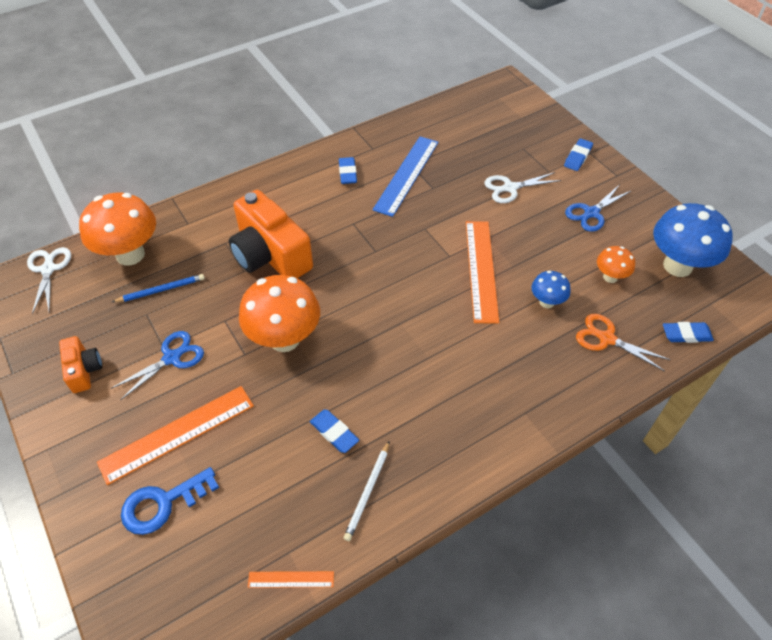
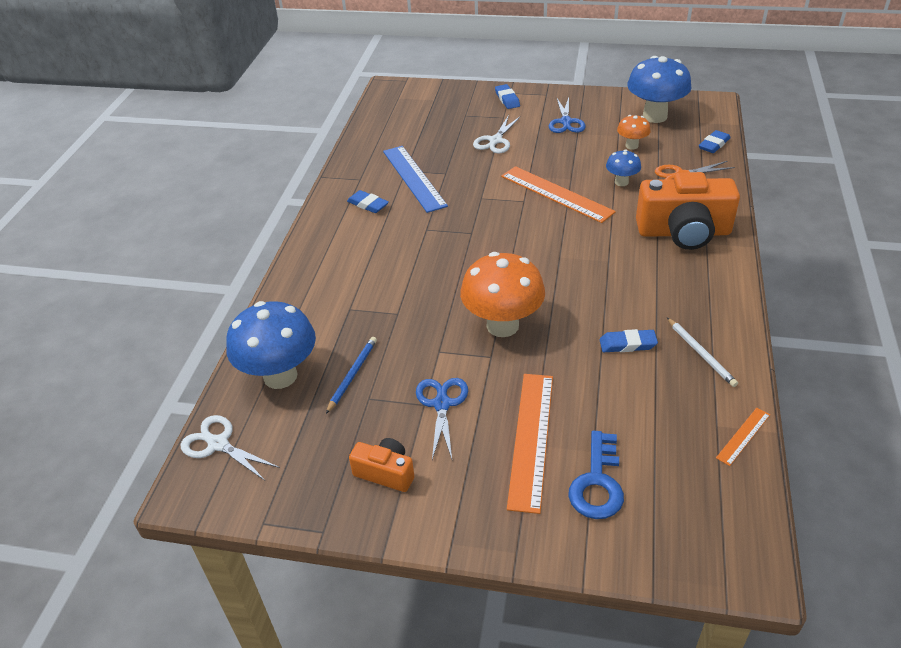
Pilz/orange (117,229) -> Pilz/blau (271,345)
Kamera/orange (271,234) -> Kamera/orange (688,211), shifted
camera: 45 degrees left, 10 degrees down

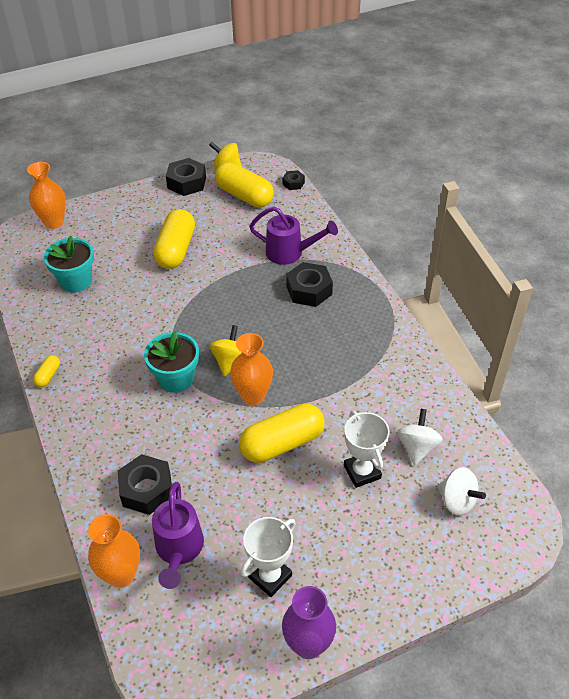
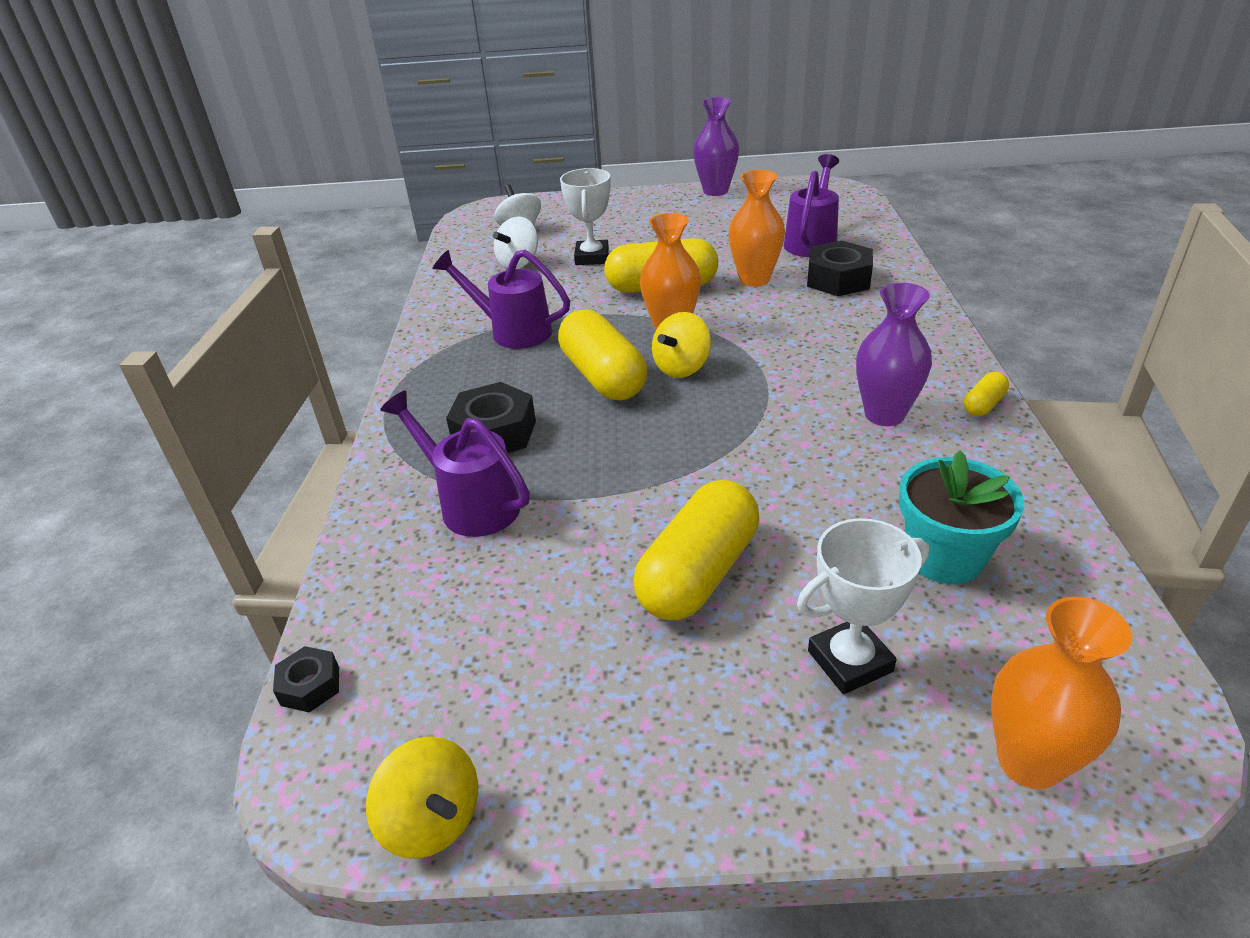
Vase/orange (114,551) -> Vase/orange (756,228), shifted
Blumentopf/türkis (171,362) -> none
Sechskantmutter/schwarz (186,177) -> none
Kapsel/gelb (244,185) -> Kapsel/gelb (602,354), shifted
Pokal/weiß (268,557) -> Pokal/weiß (863,606), shifted
none -> Gießkanne/lila (501,299)
none -> Vase/lila (894,354)
camera: 155 degrees left, 10 degrees down

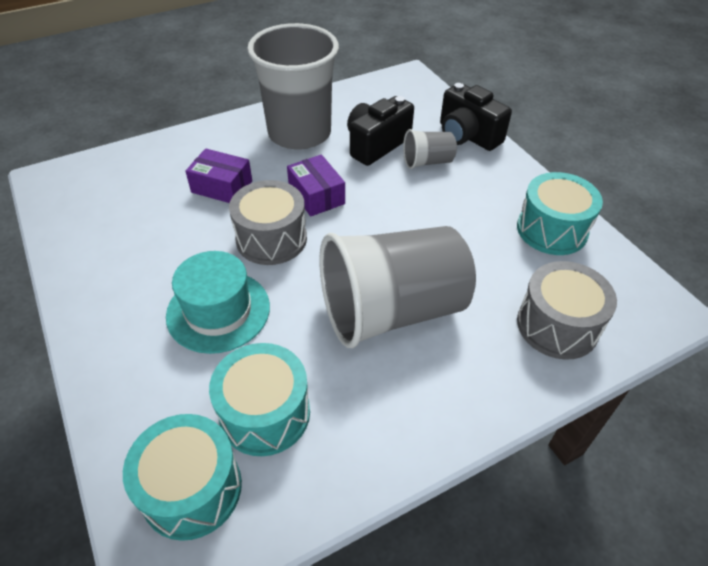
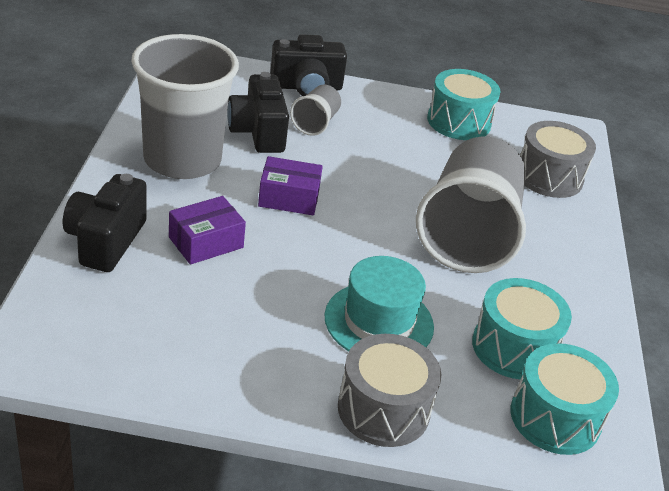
Trommel/grau (268,222) -> Trommel/grau (389,390), shifted
none -> Kamera/schwarz (105,223)
camera: 60 degrees left, 10 degrees down

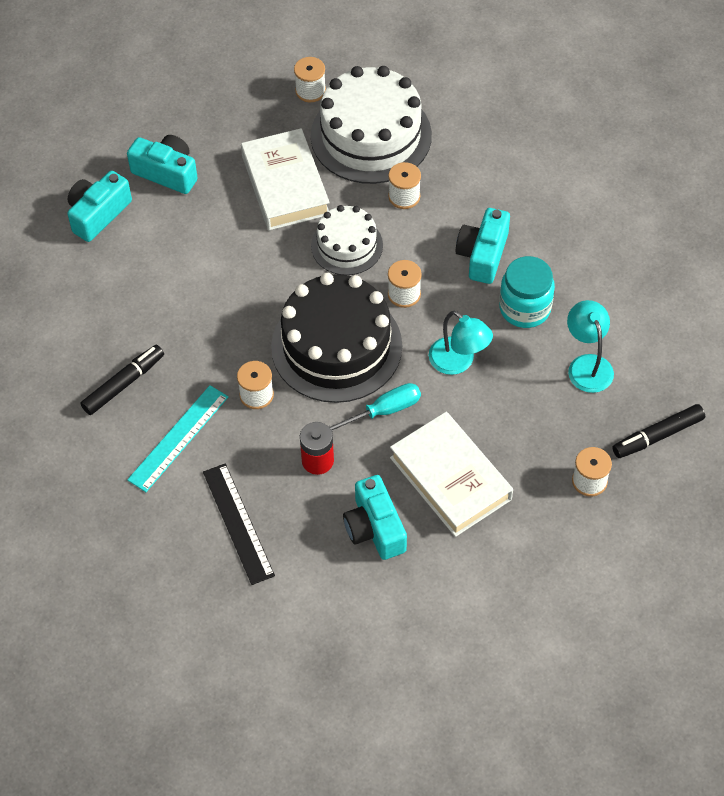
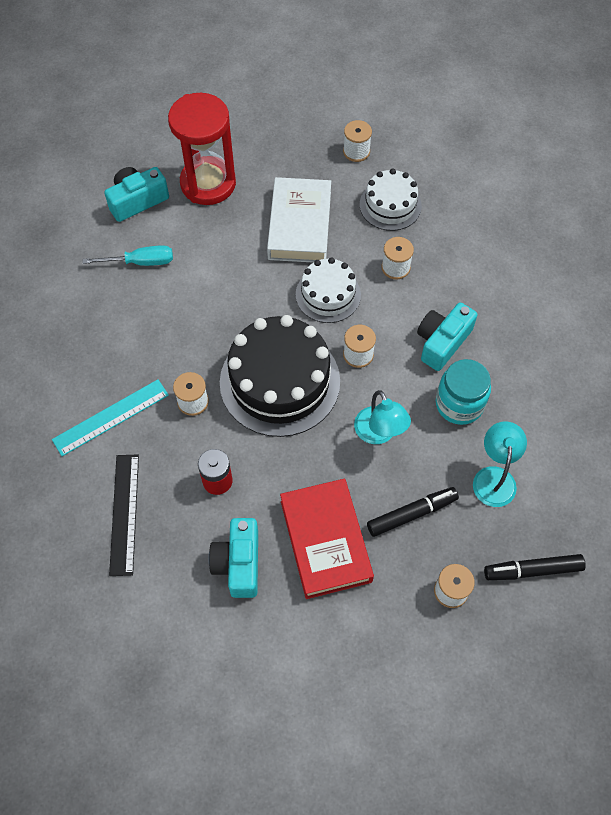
Filzstift/schwarz (122,380) -> Filzstift/schwarz (413,512), shifted
Kamera/türkis (162,164) -> Sanduhr/rot (202,149)
Kuchen/weiß (371,125) -> Kuchen/weiß (391,200), x0.57
Schraubenzieher/türkis (375,407) -> Schraubenzieher/türkis (128,255), shifted
Buch/weiß (451,474) -> Buch/rot (327,539)
camera: 20 degrees right, 5 degrees up

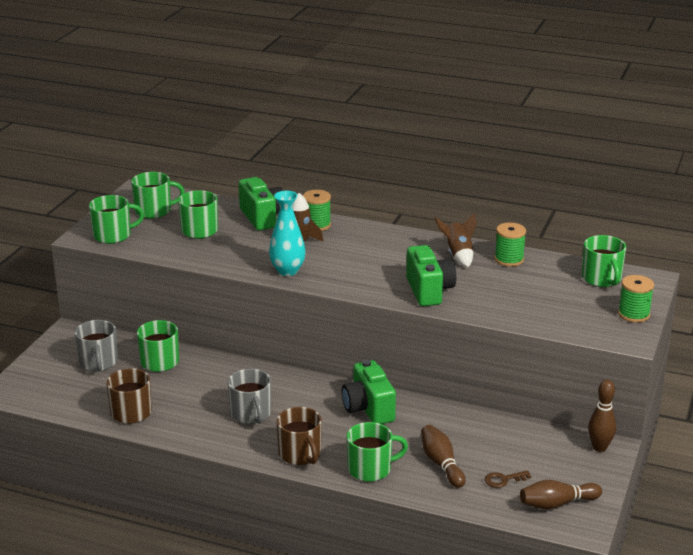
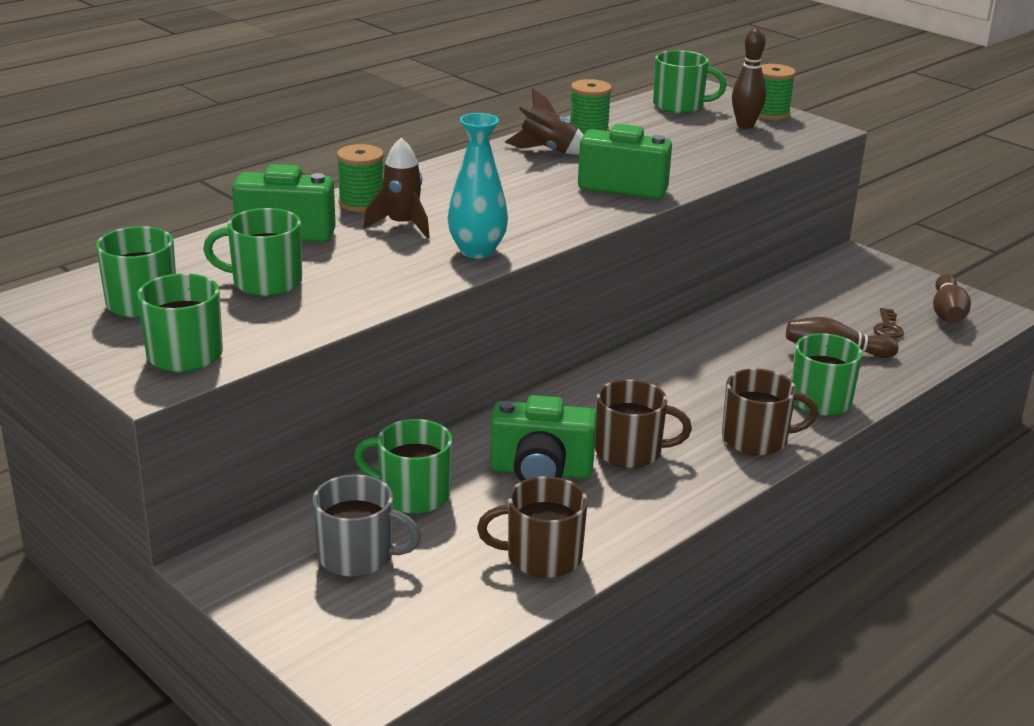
Tasse/grau (249,396) -> Tasse/braun (643,423)
Kamera/grün (369,391) -> Kamera/grün (543,438), shifted
Bowlingkegel/braun (602,416) -> Bowlingkegel/braun (749,78), shifted
camera: 65 degrees left, 0 degrees up

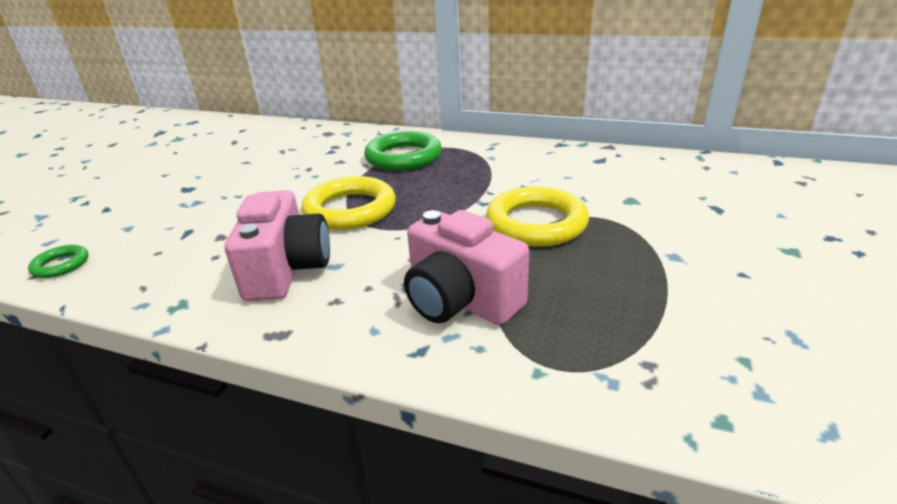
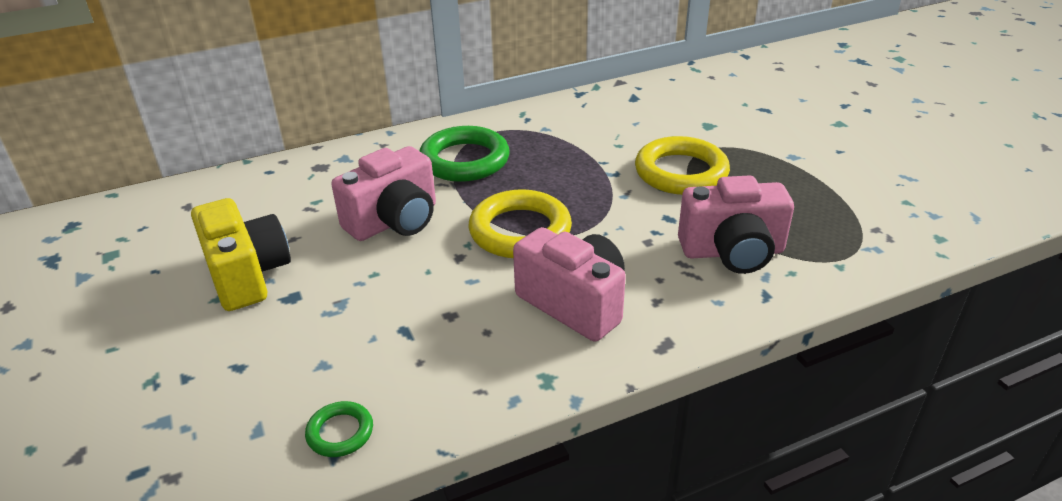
none -> Kamera/gelb (241,254)
none -> Kamera/rosa (383,193)
camera: 45 degrees left, 5 degrees up

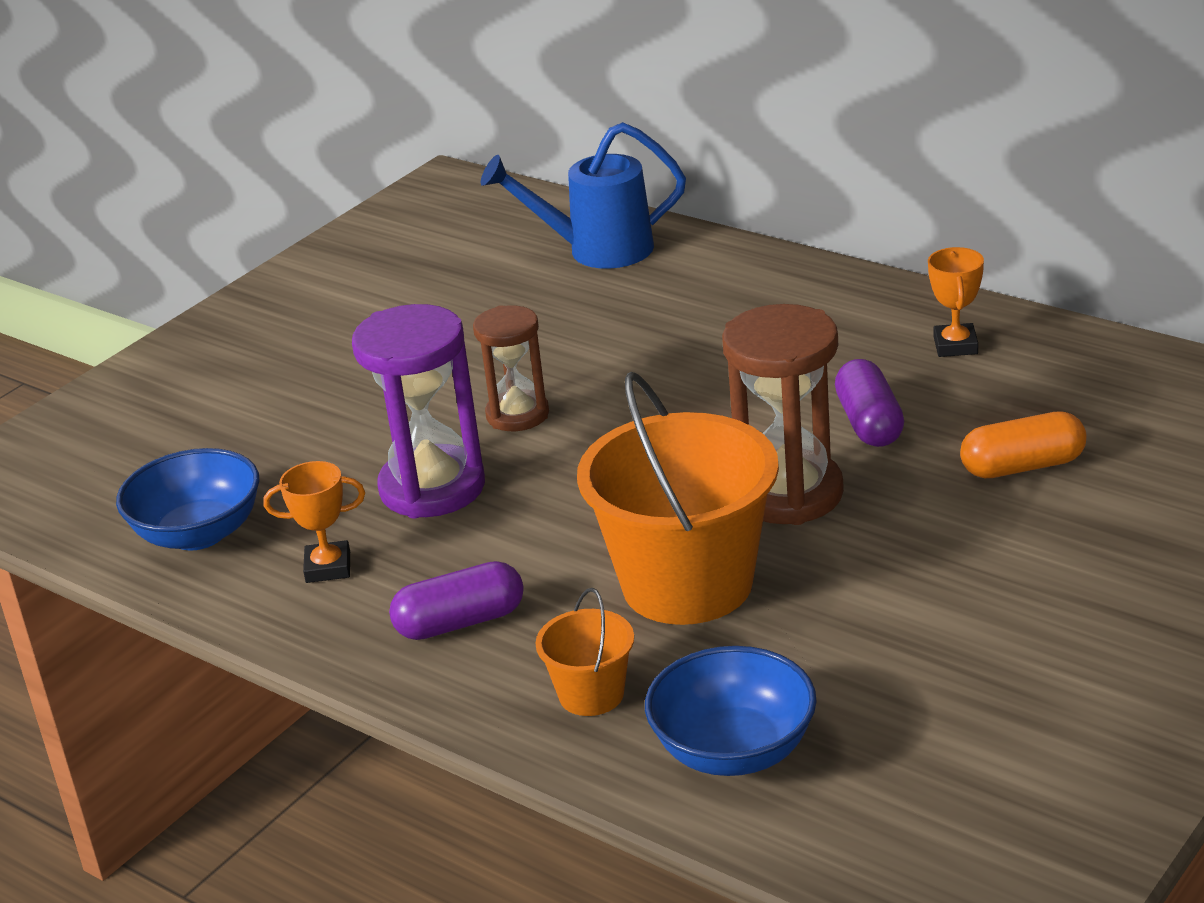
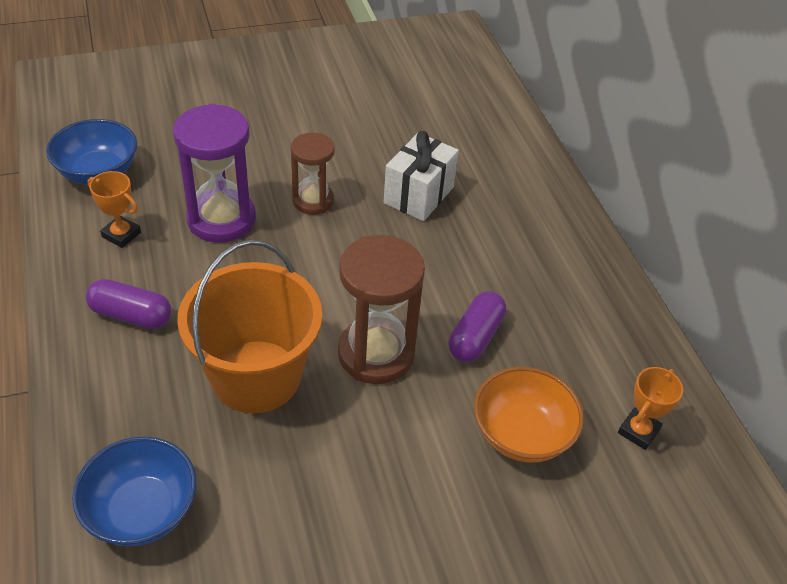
Gießkanne/blau (583,195) -> none
Eimer/orange (584,652) -> none
Pokal/orange (956,302) -> Pokal/orange (650,408), shifted
Kapsel/orange (1023,444) -> Schüssel/orange (529,414)
none -> Geschenk/weiß (421,176)
camera: 30 degrees right, 15 degrees up

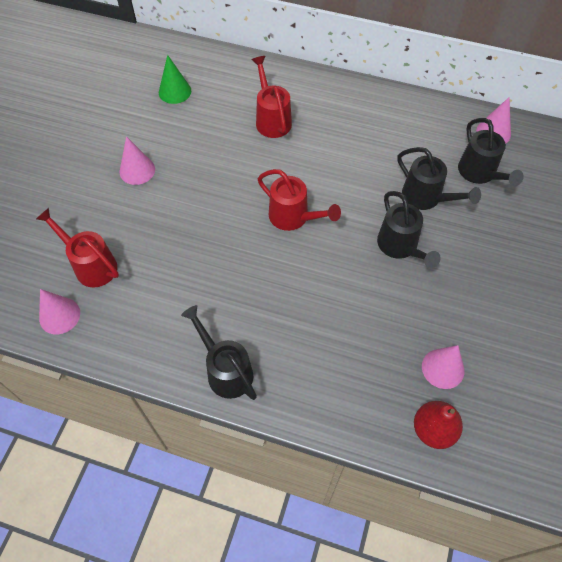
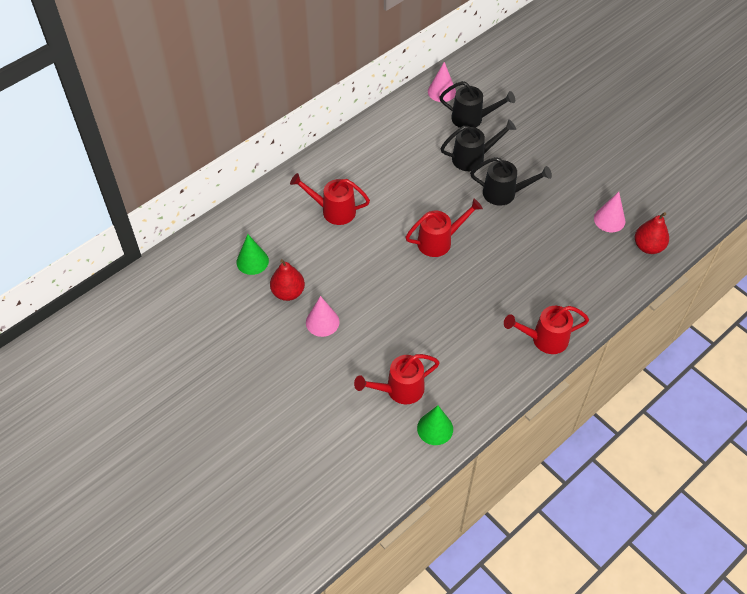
Kegel/rosa (59,311) -> Kegel/grün (435,425)
Gießkanne/schwarz (219,352) -> Gießkanne/rot (546,330)
none -> Birne/rot (287,280)
camera: 60 degrees left, 5 degrees down

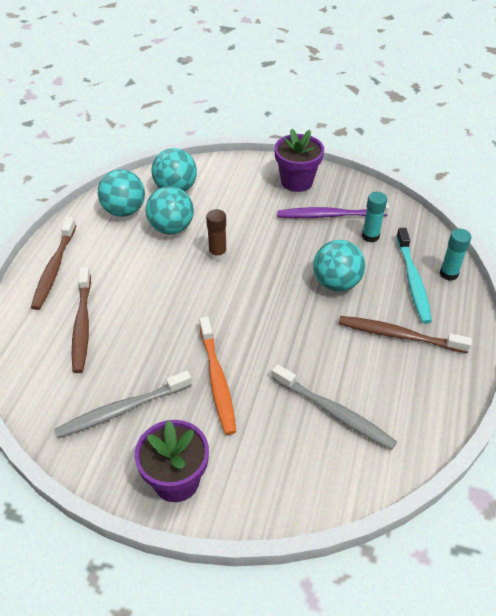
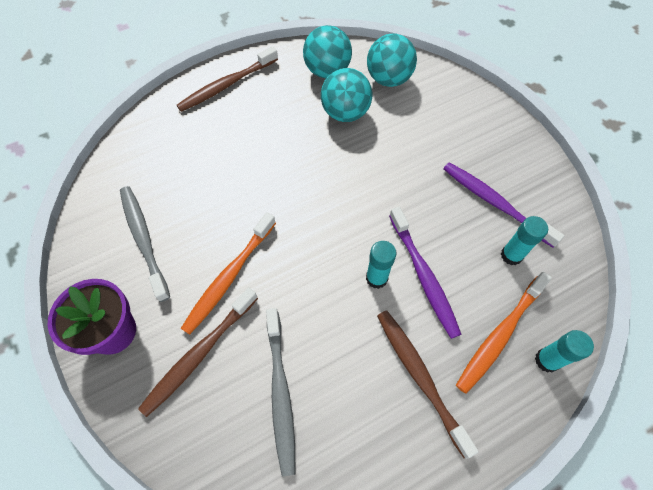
Zahnbürste/grau (123,404) -> Zahnbürste/grau (145,244), 45 degrees clockwise
Zahnbürste/braun (81,320) -> Zahnbürste/braun (198,352), shifted
Klebestift/braun (216,235) -> none
Blumentopf/lila (299,160) -> none
Ball/türkis (339,266) -> Zahnbürste/lila (425,273)
Zahnbürste/türkis (414,276) -> Zahnbürste/orange (504,333)
none -> Klebestift/türkis (381,265)
camera: 45 degrees right, 15 degrees up

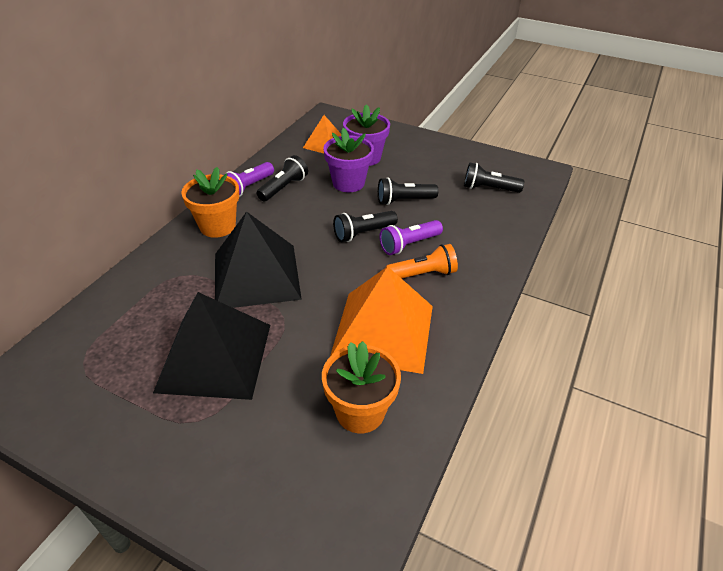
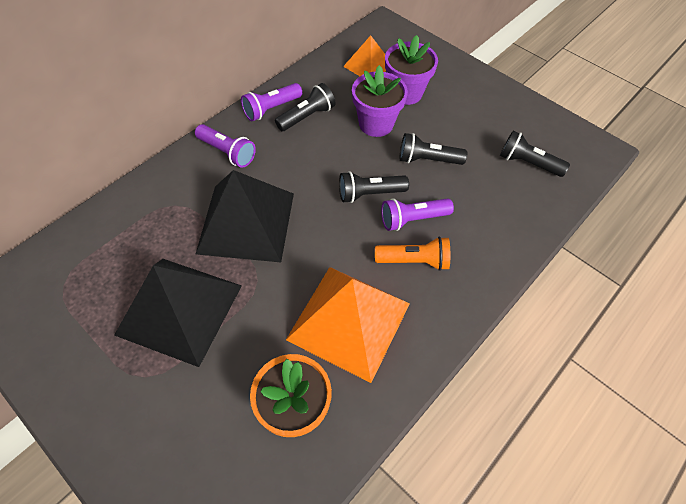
Blumentopf/orange (210,202) -> Taschenlampe/lila (225,146)
camera: 15 degrees right, 15 degrees up

